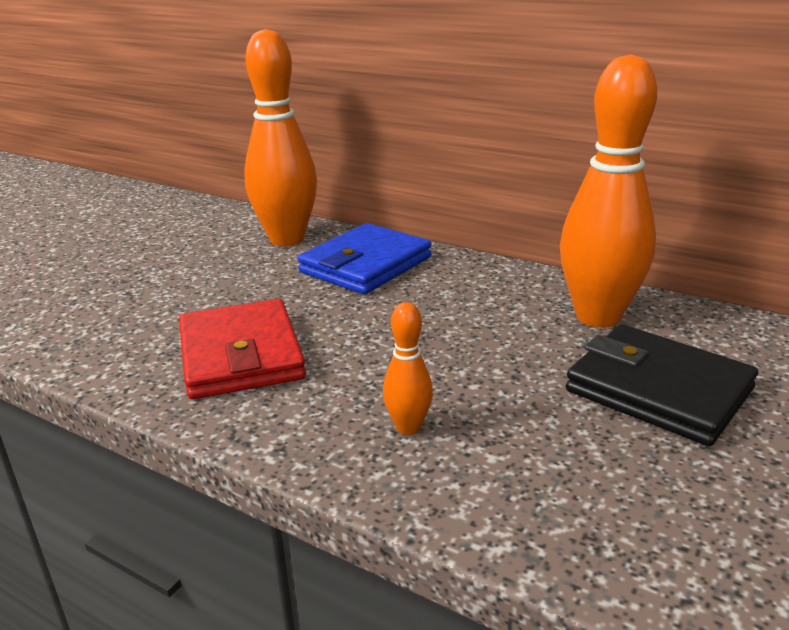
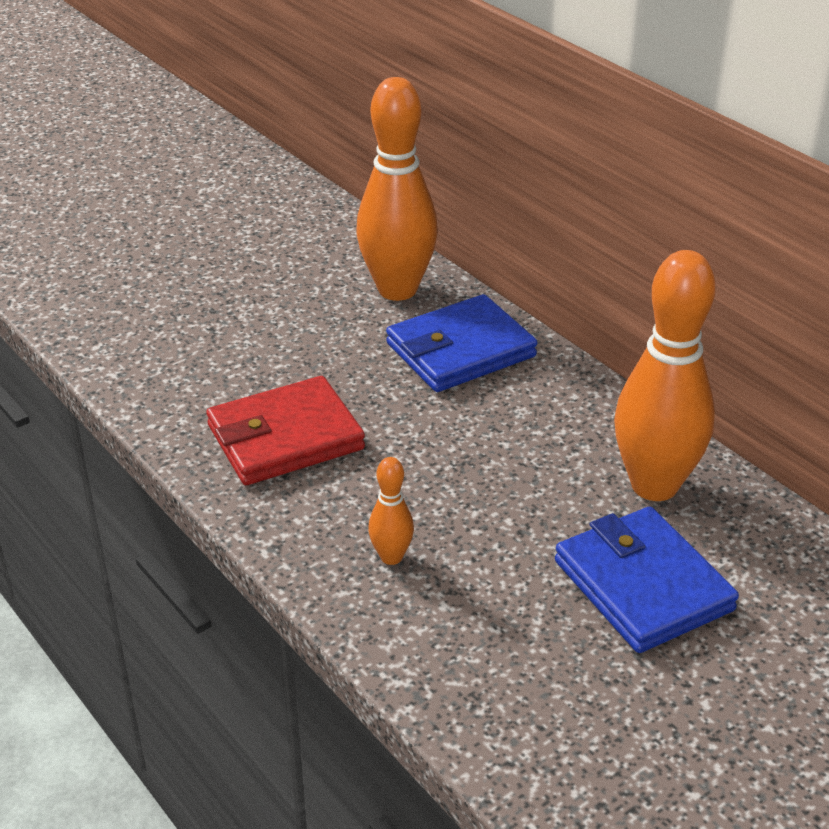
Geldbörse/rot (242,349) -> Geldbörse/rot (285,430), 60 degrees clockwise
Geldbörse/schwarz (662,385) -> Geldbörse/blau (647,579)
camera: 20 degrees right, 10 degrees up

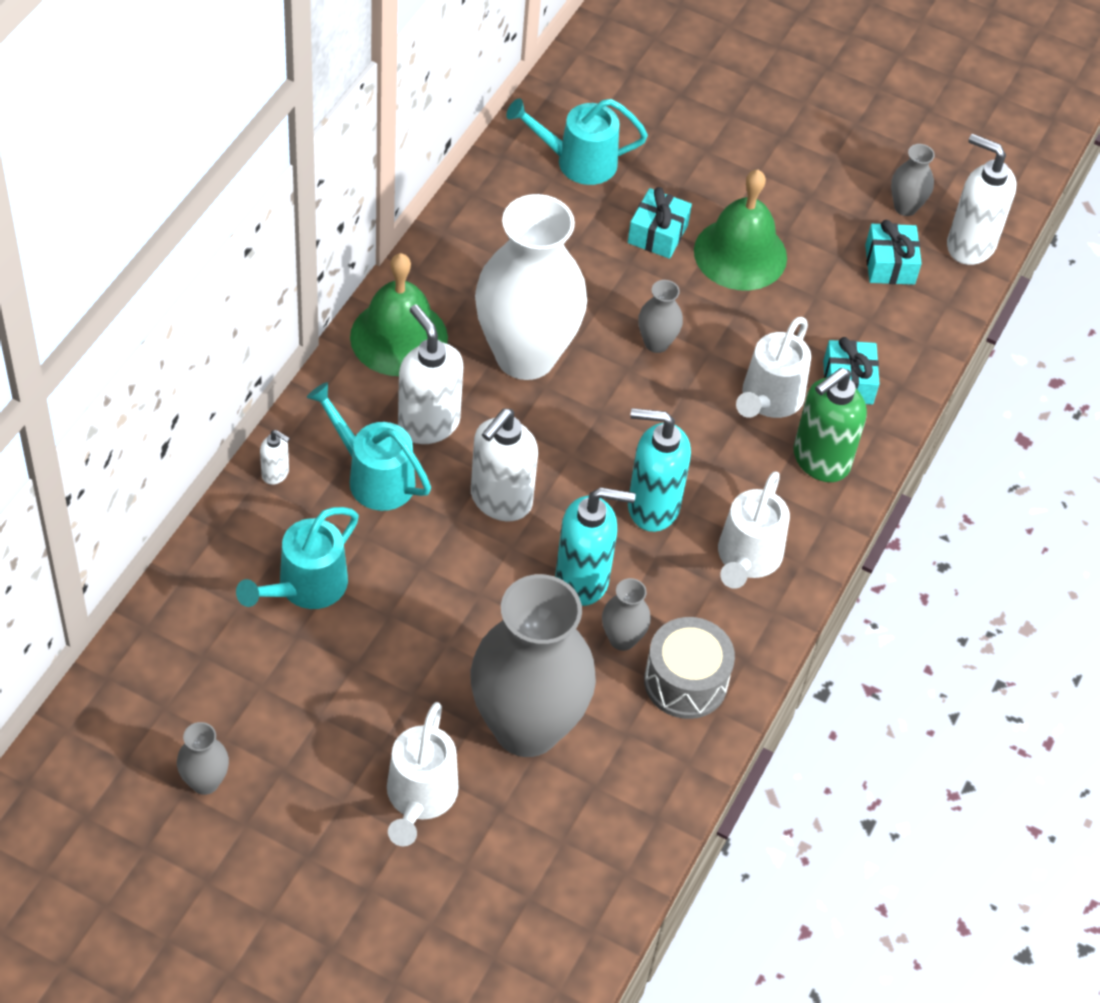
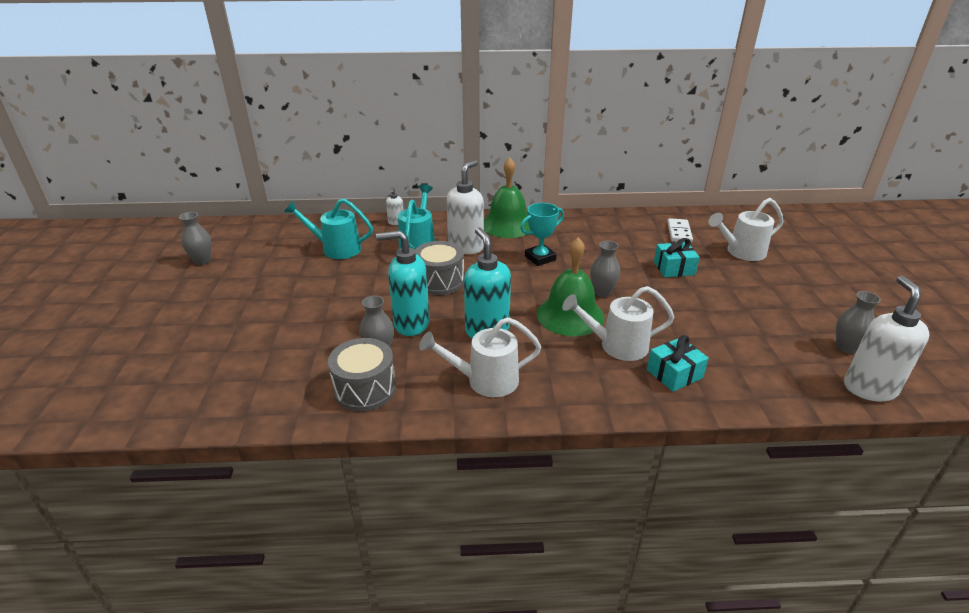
Gießkanne/weiß (422,774) -> Gießkanne/weiß (745,229), shifted
Vase/grau (533,665) -> none
Seifenspender/weiß (504,465) -> Trommel/grau (439,268)
Vase/weiß (531,287) -> Pokal/türkis (542,234)
Gießkanne/türkis (577,141) -> Dominostein/weiß (680,230)
Seifenspender/türkis (595,546) -> Seifenspender/türkis (403,283), 120 degrees clockwise
Glocke/grün (740,230) -> Glocke/grün (570,287), shifted
Seifenspender/grün (830,425) -> none
Geschenk/türkis (893,252) -> none
camera: 65 degrees right, 20 degrees down

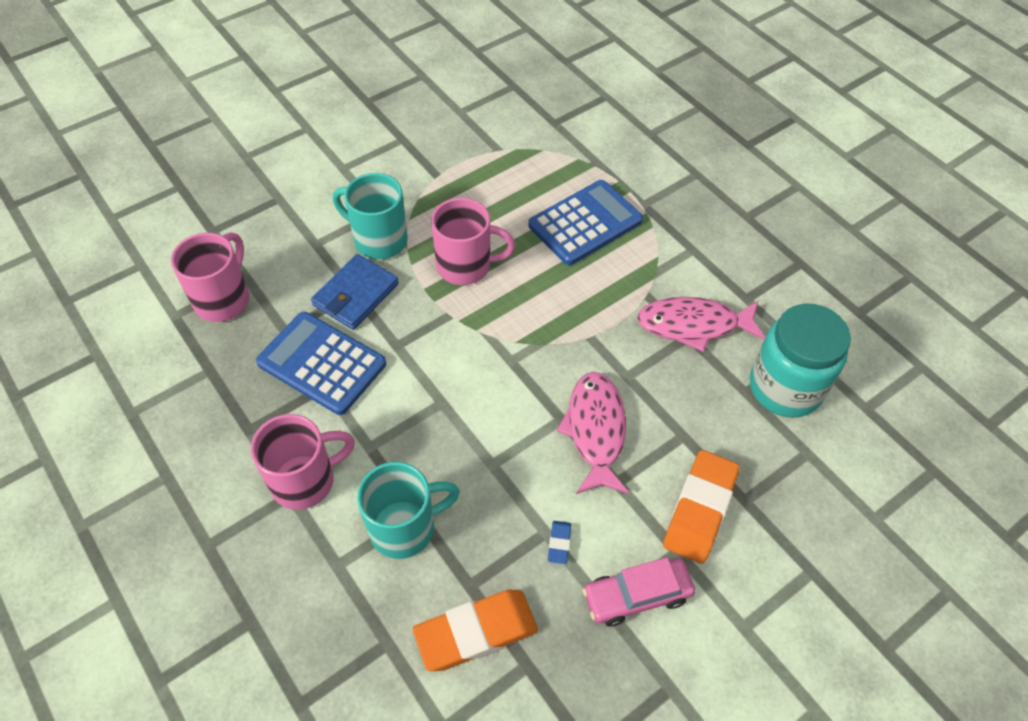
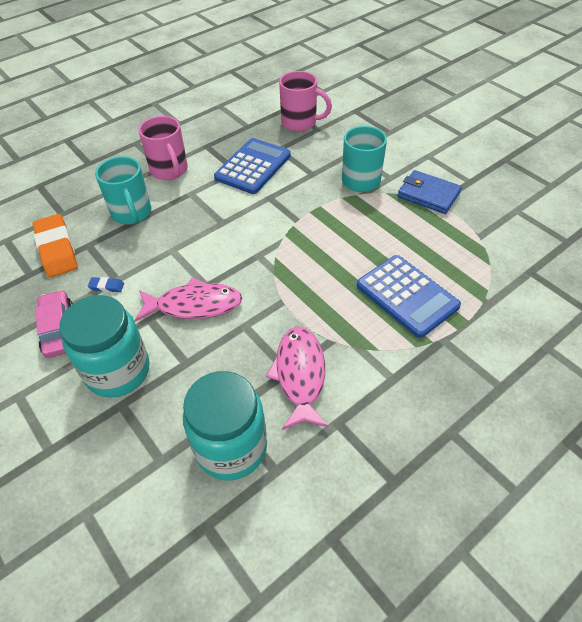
Geldbörse/blau (355,292) -> Geldbörse/blau (429,192), shifted
Tasse/rosa (473,241) -> none
Radiergummi/orange (701,507) -> Einmachglas/türkis (104,346)
camera: 90 degrees right, 5 degrees down

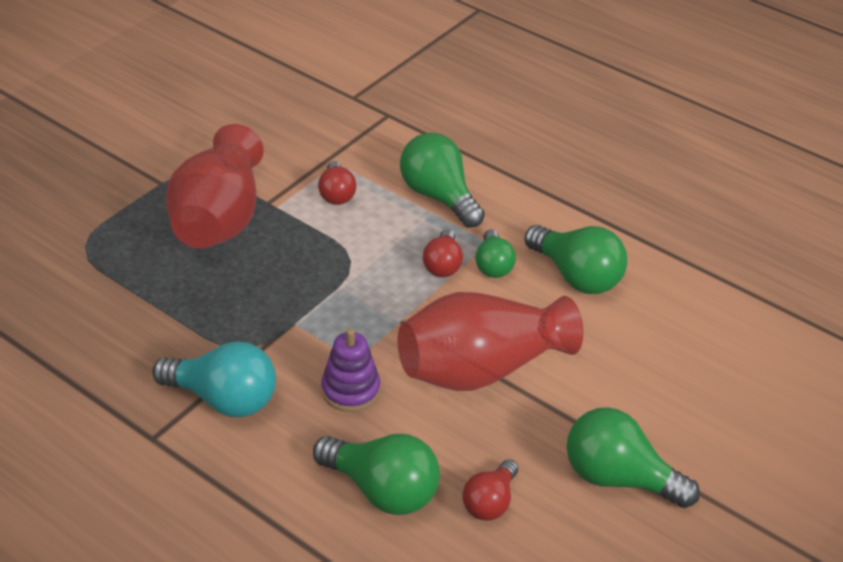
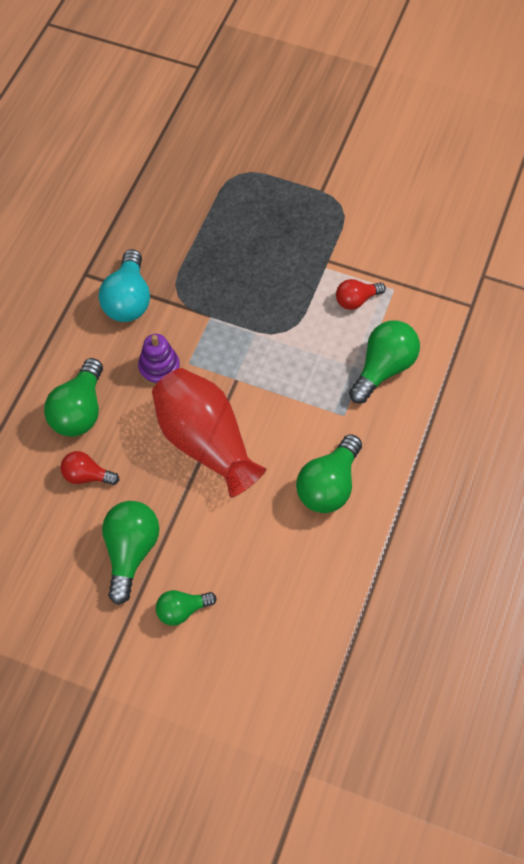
Vase/rot (214,186) -> none
Glühbirne/rot (443,253) -> none
Glühbirne/grün (495,253) -> Glühbirne/grün (186,608), shifted
camera: 75 degrees right, 20 degrees up

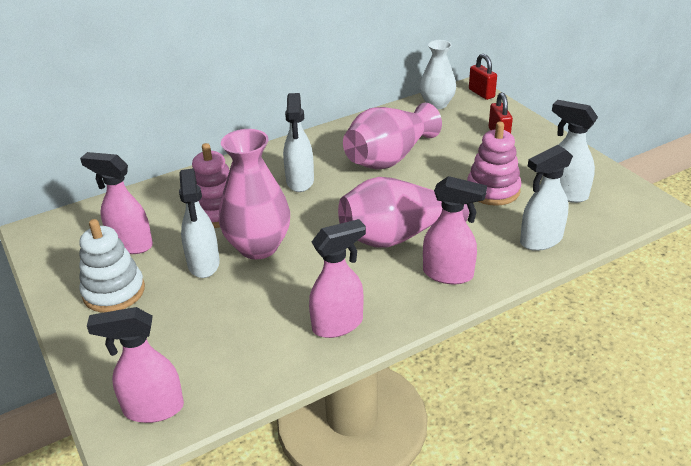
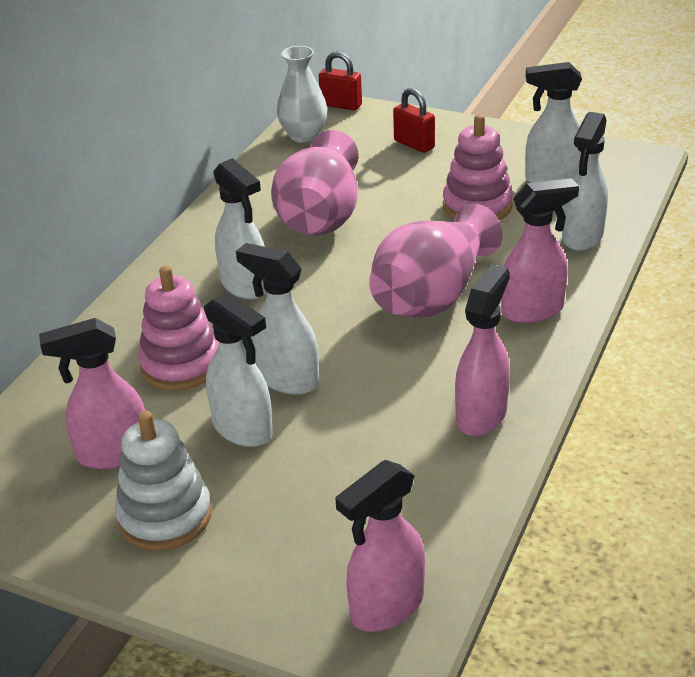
Vase/rosa (254,194) -> Sprühflasche/weiß (277,319)
camera: 35 degrees left, 0 degrees up

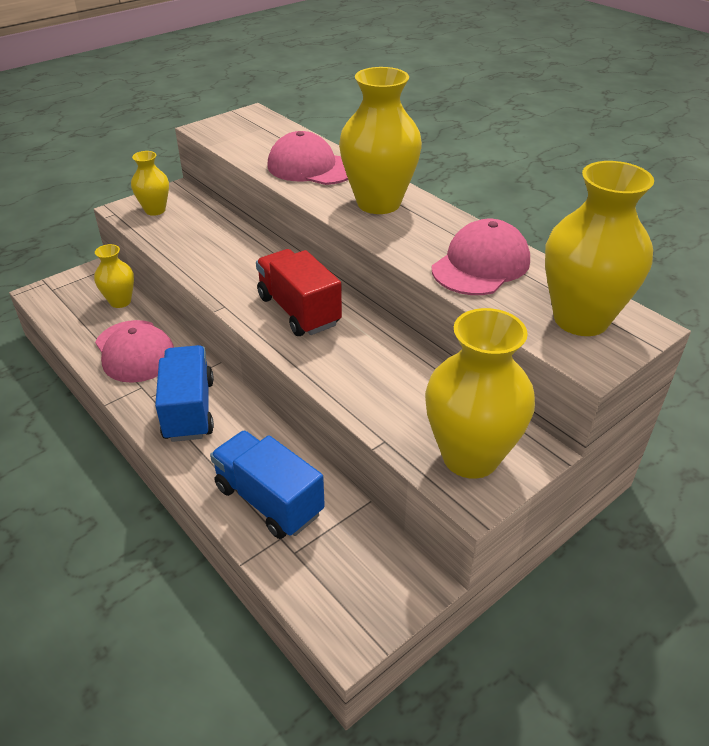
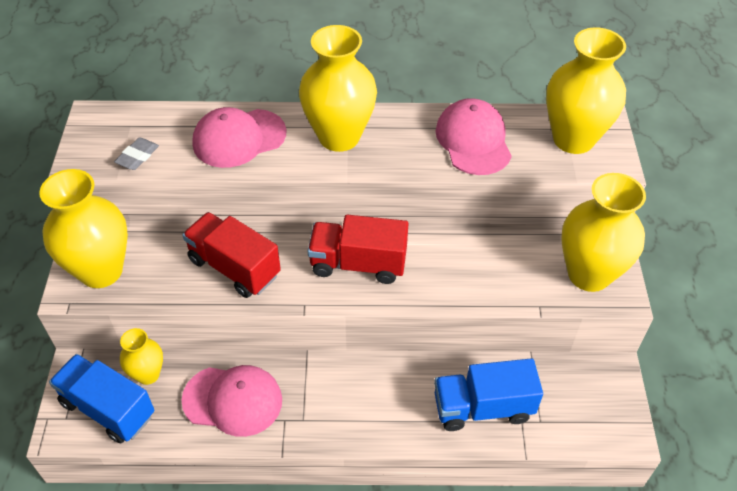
Vase/gelb (150,183) -> Vase/gelb (83,228), x1.87
Lastwagen/blau (184,393) -> Lastwagen/blau (101,399), shifted
none -> Radiergummi/grau (136,154)
none -> Lastwagen/rot (231,255)
camera: 50 degrees left, 10 degrees up

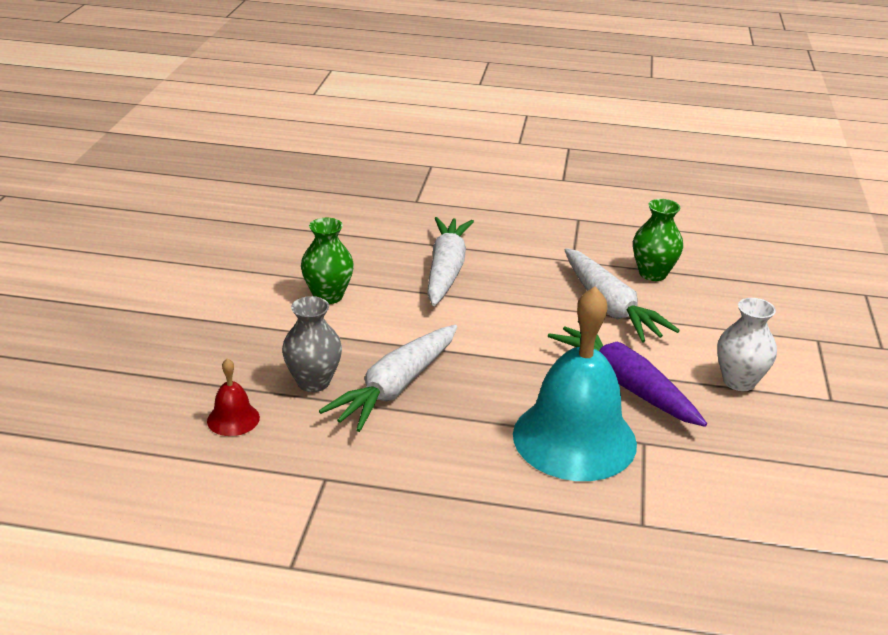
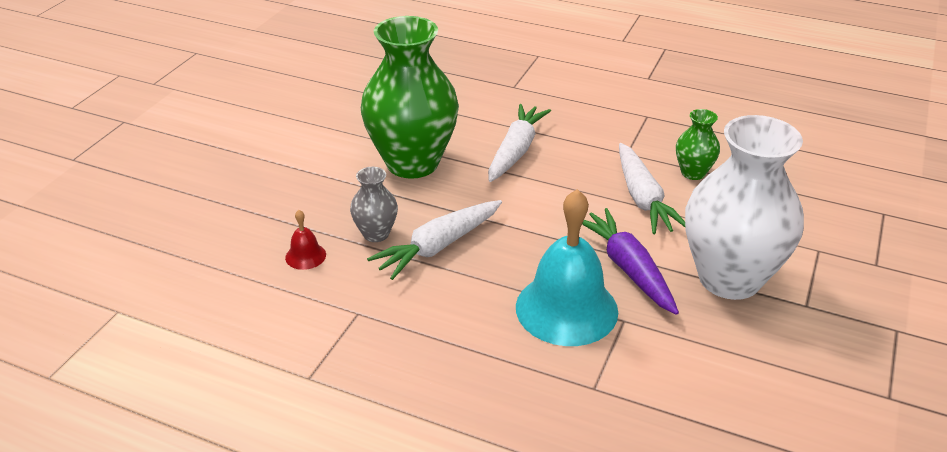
Vase/grün (327,261) -> Vase/grün (410,97), x2.22
Vase/weiß (747,344) -> Vase/weiß (744,207), x2.22
camera: 15 degrees right, 5 degrees up

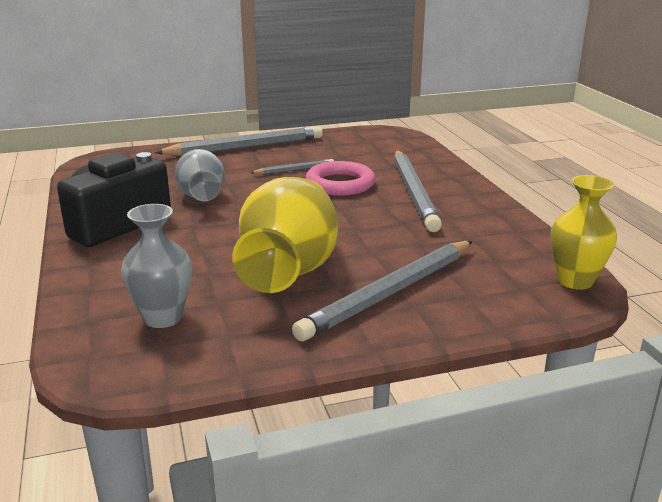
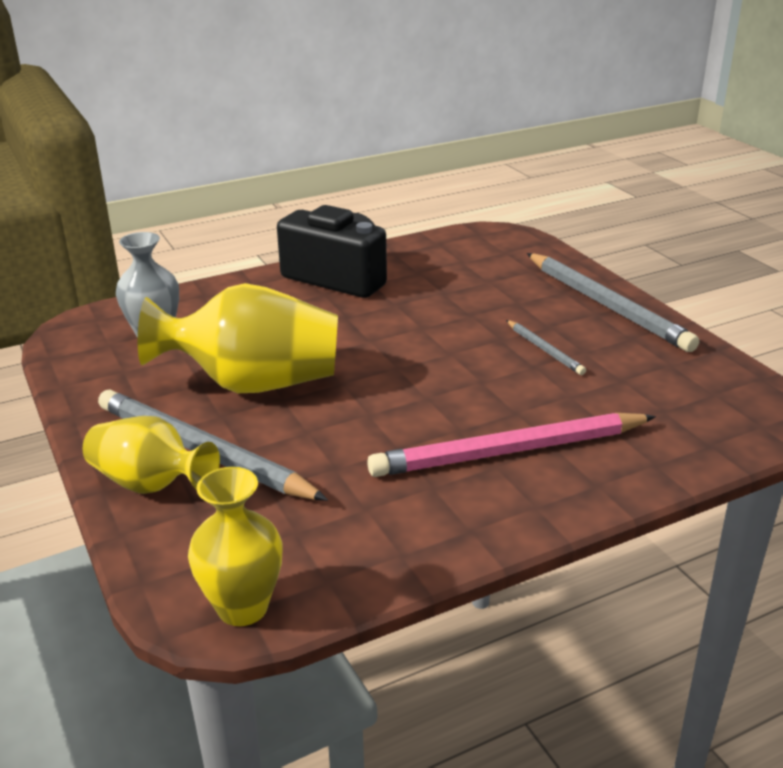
Vase/grau (200,175) -> none
Ring/rosa (340,178) -> none
Bleistift/grau (418,191) -> Bleistift/rosa (511,445)
none -> Vase/gelb (151,455)
camera: 80 degrees right, 5 degrees up

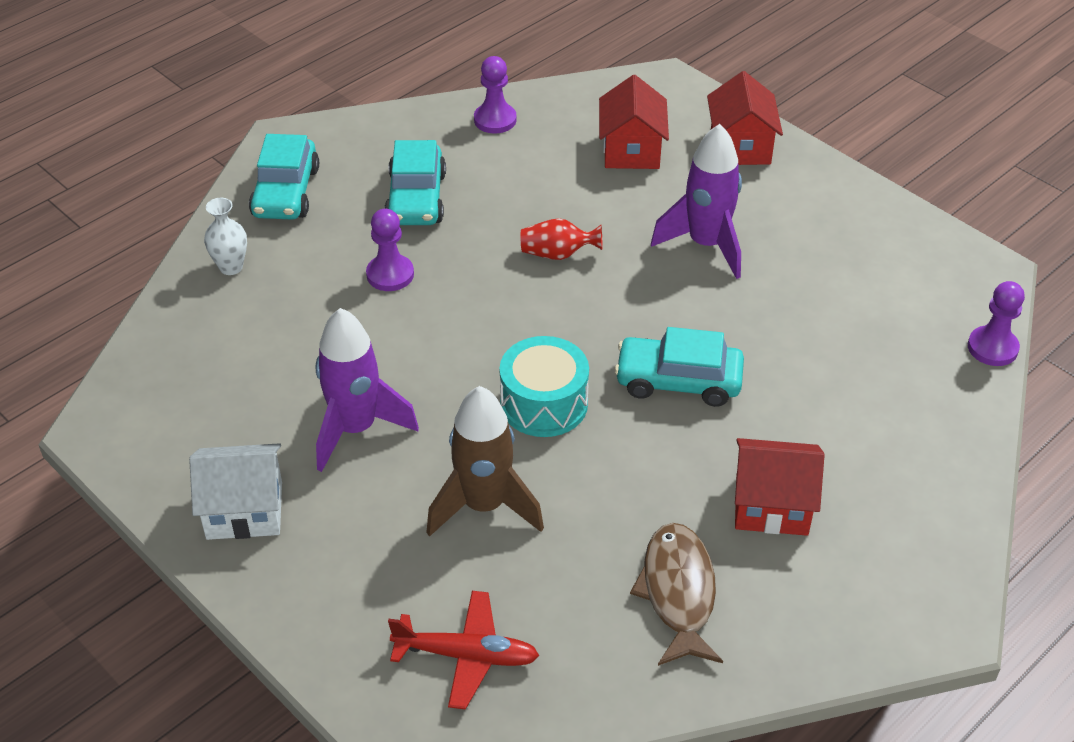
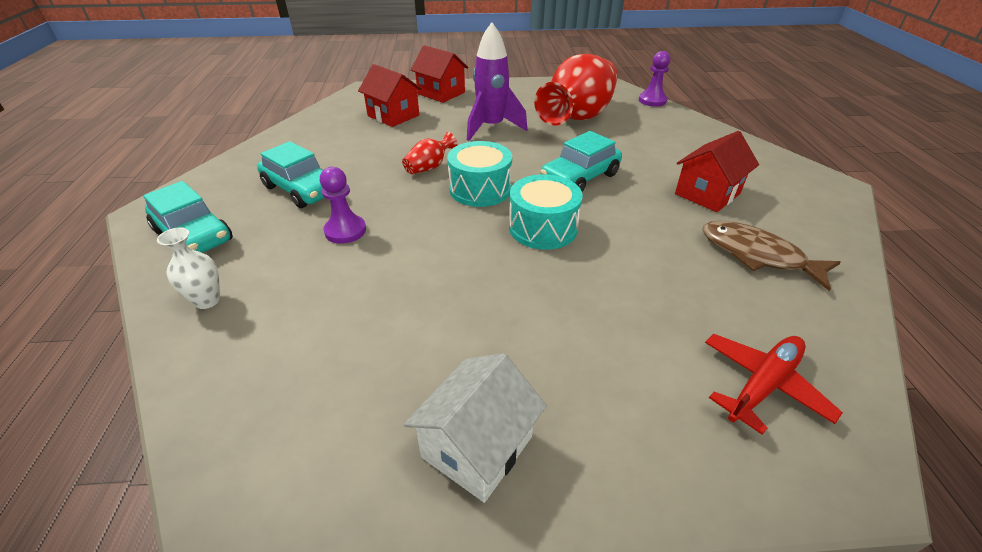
Rakete/lila (367,390) -> none
Rakete/braun (485,461) -> none
Bauer/lila (495,94) -> none
none -> Trommel/türkis (479,174)
none -> Vase/rot (576,90)
camera: 50 degrees left, 5 degrees down

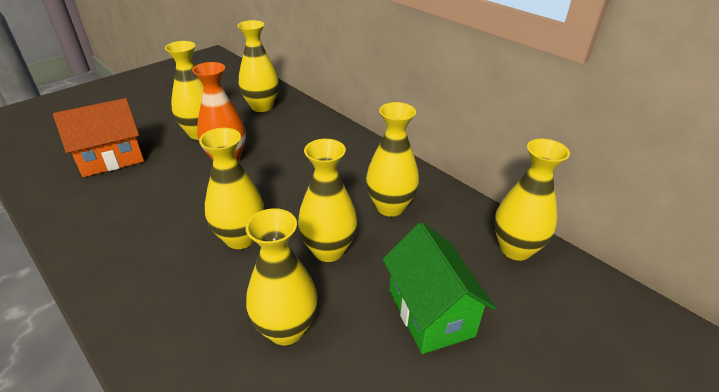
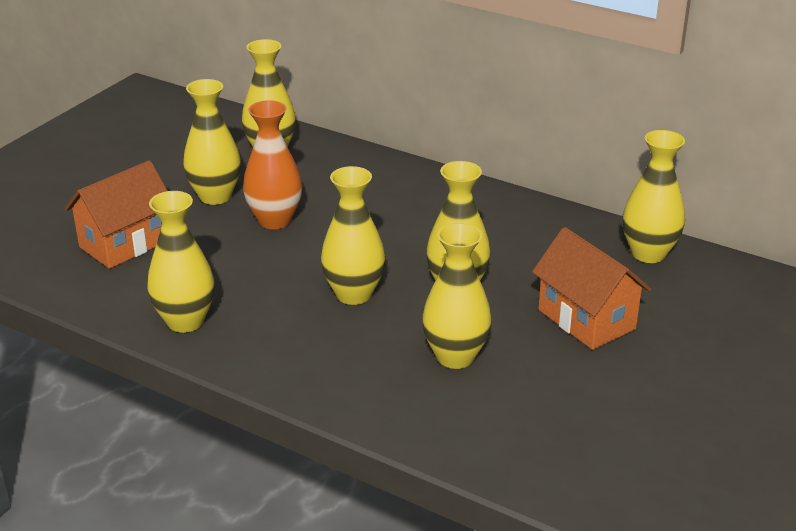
Vase/gelb (392,159) -> Vase/gelb (181,262), shifted
Haus/grün (439,288) -> Haus/orange (591,288)
camera: 15 degrees left, 5 degrees down

